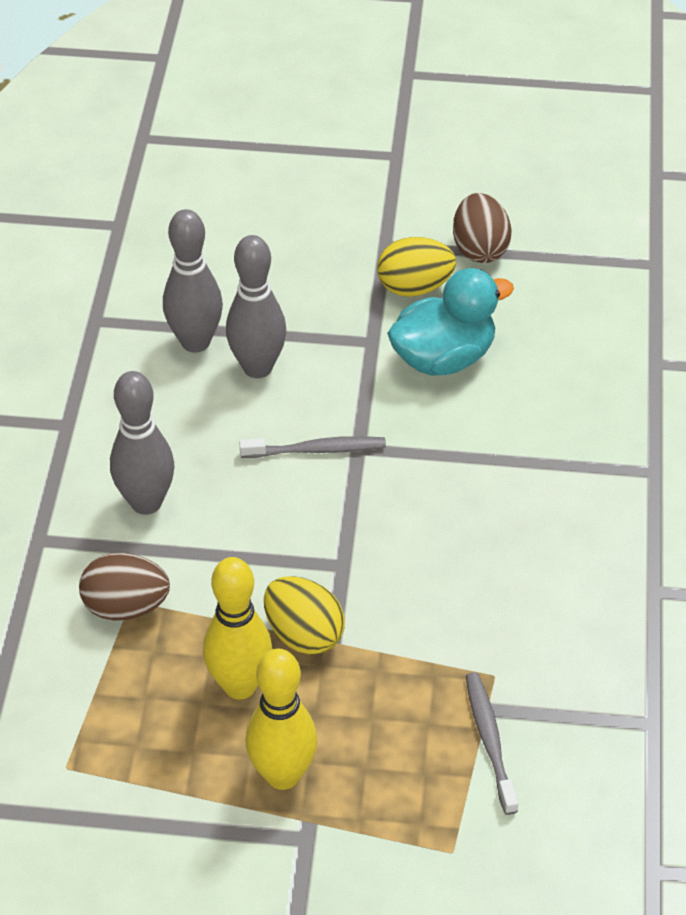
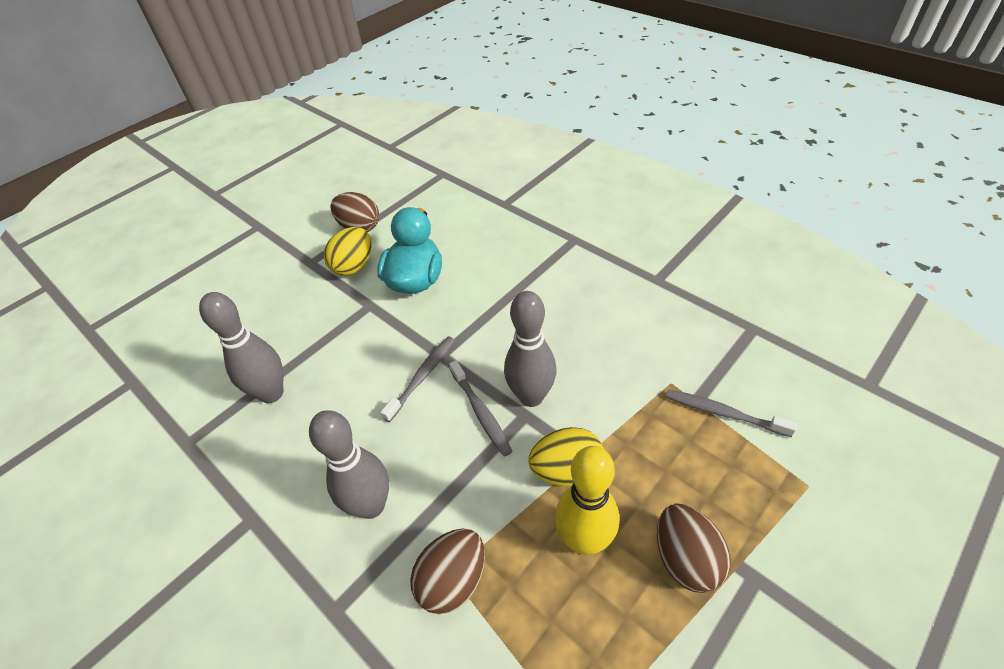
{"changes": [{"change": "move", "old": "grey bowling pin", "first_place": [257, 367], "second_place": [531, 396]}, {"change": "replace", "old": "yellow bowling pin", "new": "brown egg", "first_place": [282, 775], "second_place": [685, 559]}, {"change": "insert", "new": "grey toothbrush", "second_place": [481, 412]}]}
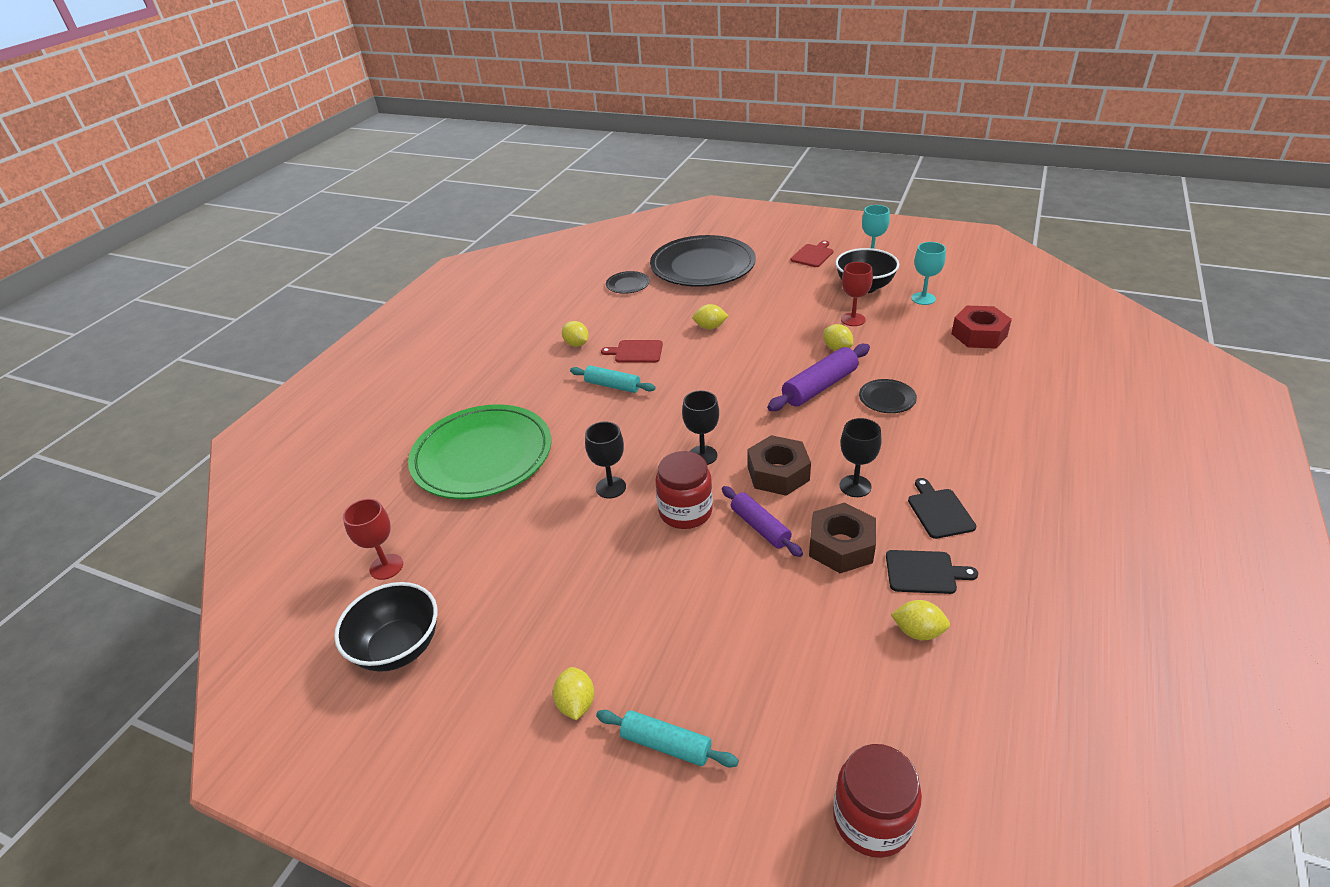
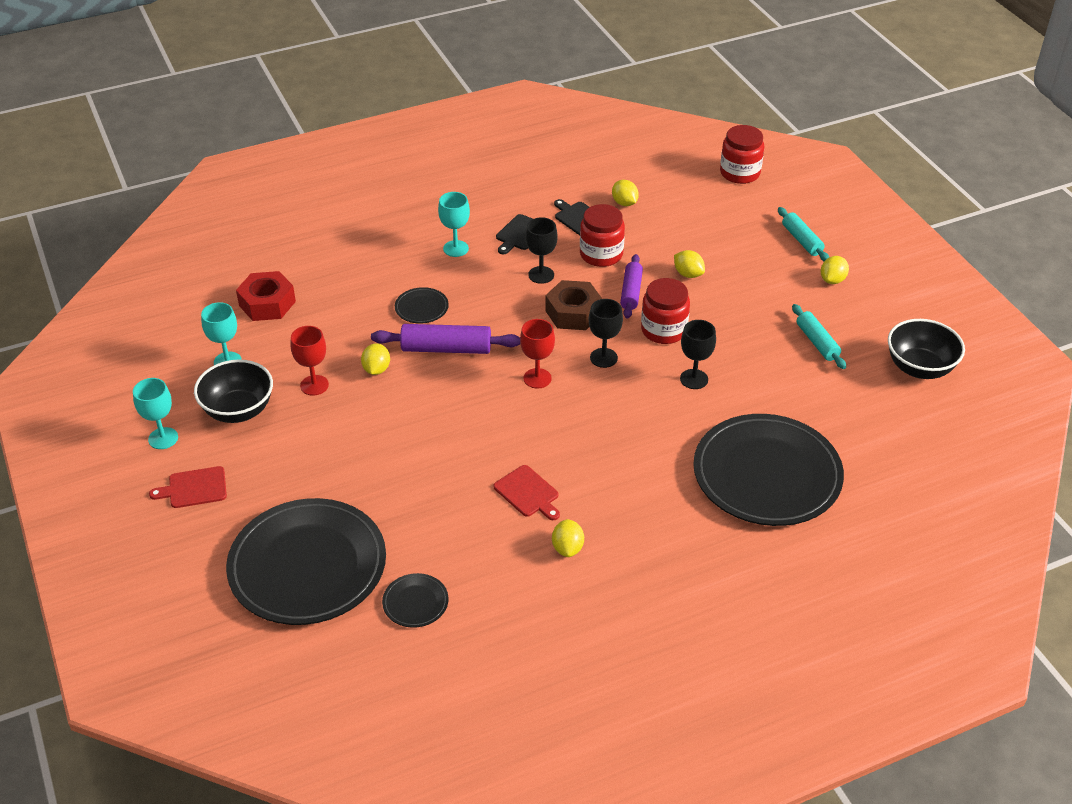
{"changes": [{"change": "move", "old": "red goblet", "first_place": [386, 567], "second_place": [537, 378]}, {"change": "recolor", "old": "green plate", "new": "black plate", "first_place": [482, 456], "second_place": [767, 474]}, {"change": "move", "old": "turquoise rolling pin", "first_place": [612, 386], "second_place": [817, 342]}, {"change": "move", "old": "yellow lemon", "first_place": [710, 327], "second_place": [688, 274]}, {"change": "replace", "old": "brown nut", "new": "red jar", "first_place": [841, 546], "second_place": [601, 254]}, {"change": "insert", "new": "turquoise goblet", "second_place": [456, 248]}]}
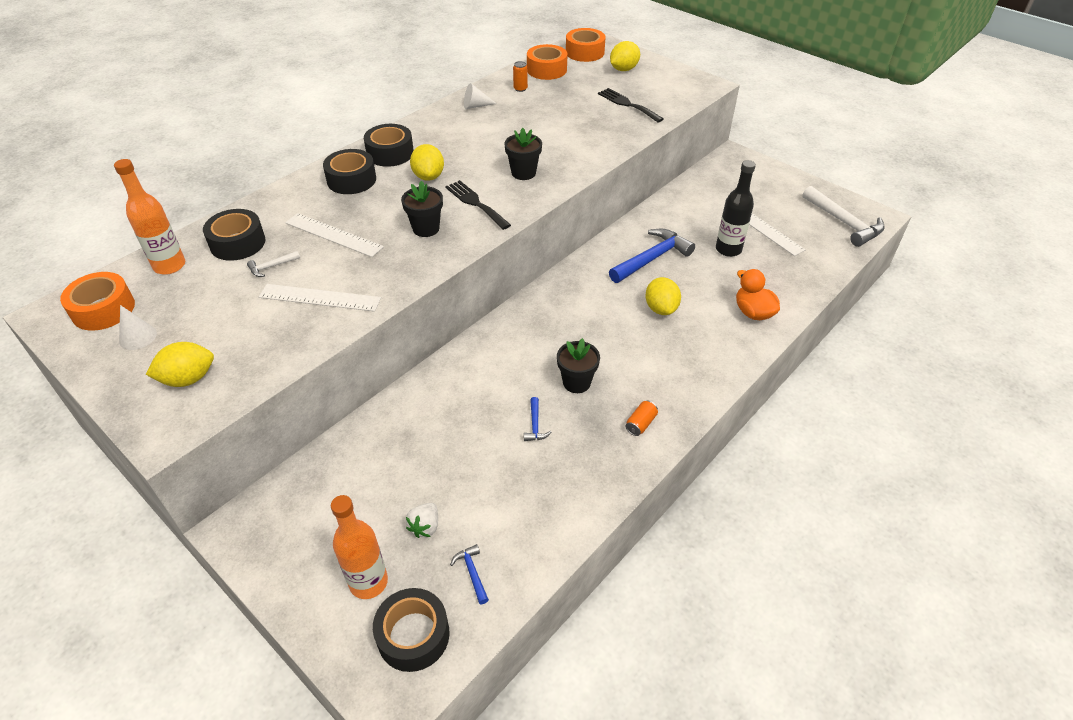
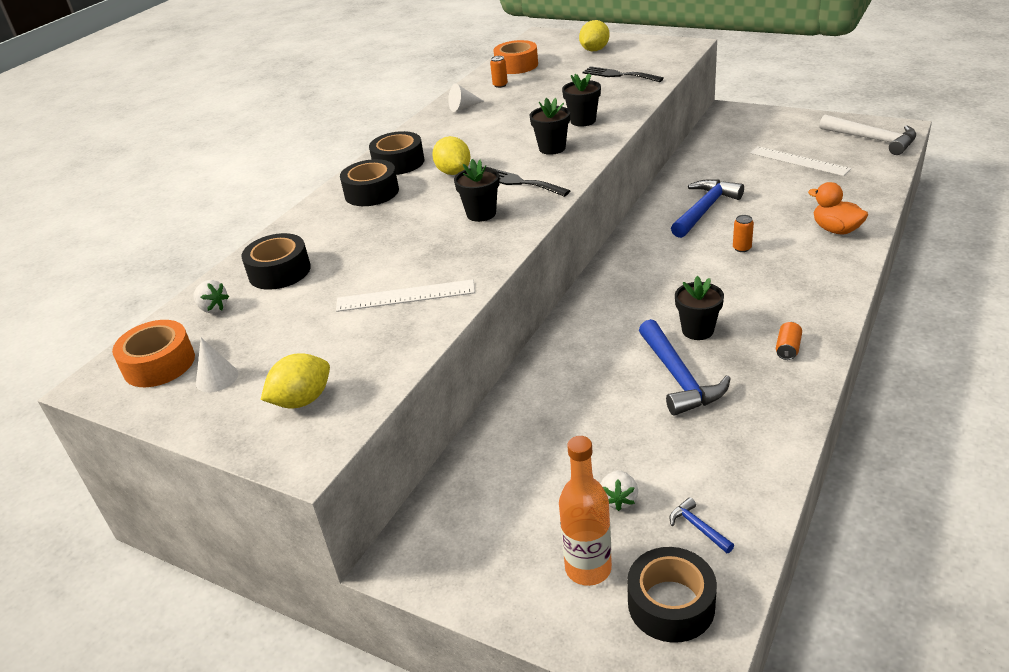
{"changes": [{"change": "replace", "old": "orange bottle", "new": "white strawberry", "first_place": [169, 266], "second_place": [213, 308]}, {"change": "delete", "old": "white hammer", "first_place": [271, 267]}, {"change": "delete", "old": "white ruler", "first_place": [333, 235]}, {"change": "resize", "old": "blue hammer", "first_place": [535, 425], "second_place": [678, 377], "factor": 2.23}, {"change": "delete", "old": "orange tape", "first_place": [585, 52]}, {"change": "replace", "old": "yellow lemon", "new": "orange can", "first_place": [661, 308], "second_place": [742, 248]}, {"change": "delete", "old": "black bottle", "first_place": [728, 249]}, {"change": "insert", "new": "black flower pot", "second_place": [583, 121]}]}
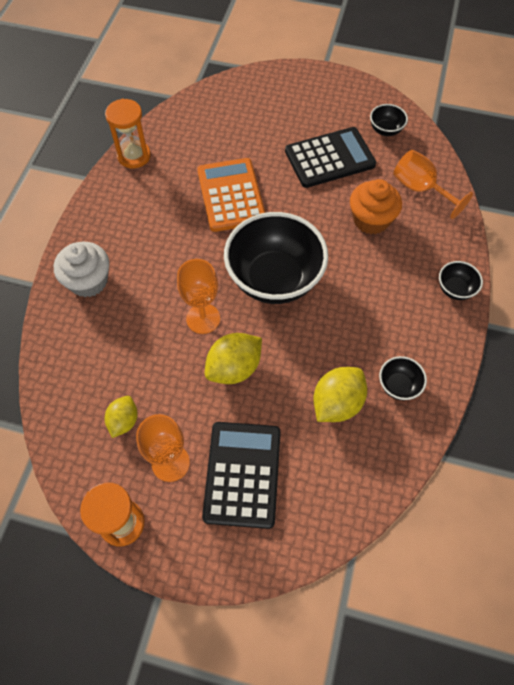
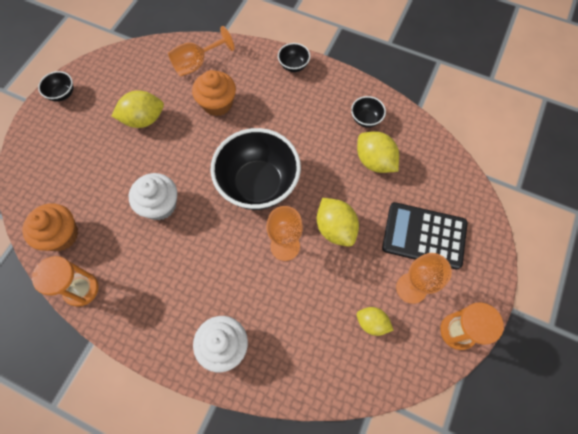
{"changes": [{"change": "replace", "old": "orange calculator", "new": "white cupcake", "first_place": [231, 195], "second_place": [160, 205]}, {"change": "replace", "old": "black calculator", "new": "yellow lemon", "first_place": [329, 158], "second_place": [143, 119]}, {"change": "move", "old": "black bowl", "first_place": [385, 130], "second_place": [62, 94]}, {"change": "insert", "new": "orange cupcake", "second_place": [61, 235]}]}
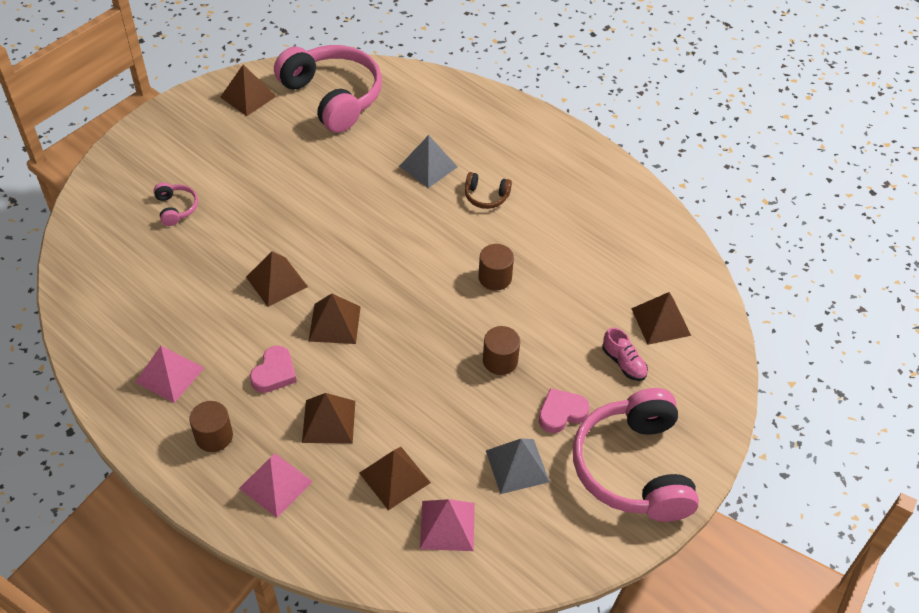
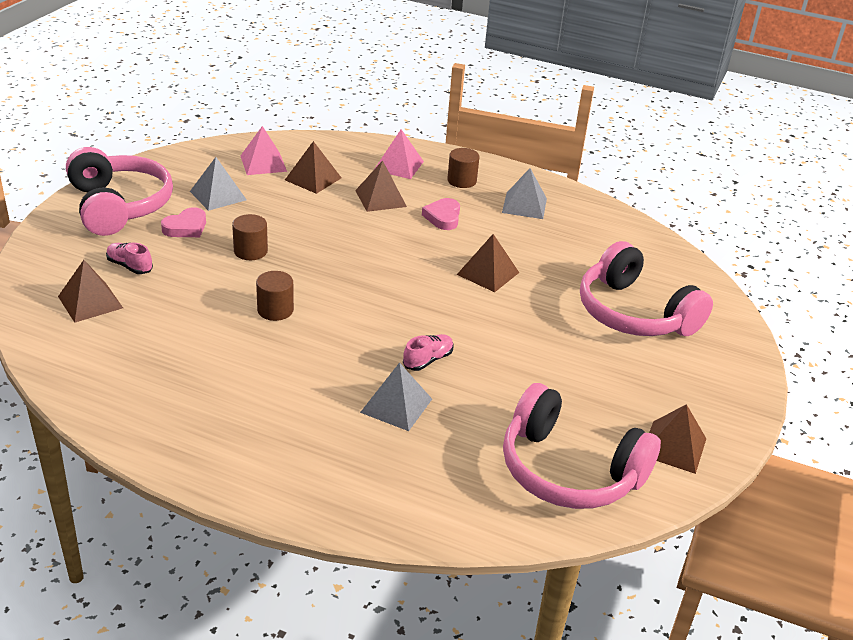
{"changes": [{"change": "recolor", "old": "pink pyramid", "new": "grey pyramid", "first_place": [170, 374], "second_place": [524, 205]}, {"change": "resize", "old": "pink headphones", "first_place": [176, 208], "second_place": [634, 313], "factor": 2.38}, {"change": "delete", "old": "brown pyramid", "first_place": [334, 323]}, {"change": "delete", "old": "brown headphones", "first_place": [486, 196]}, {"change": "insert", "new": "pink shoe", "second_place": [428, 360]}]}
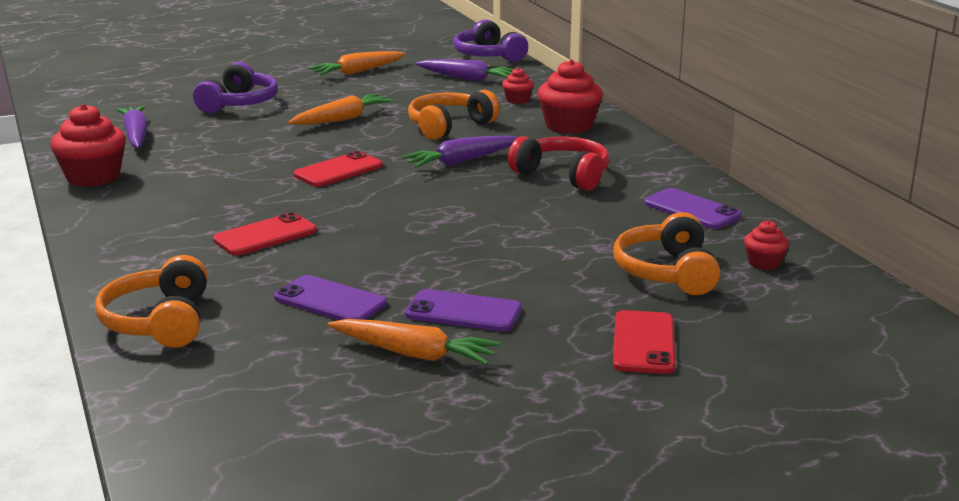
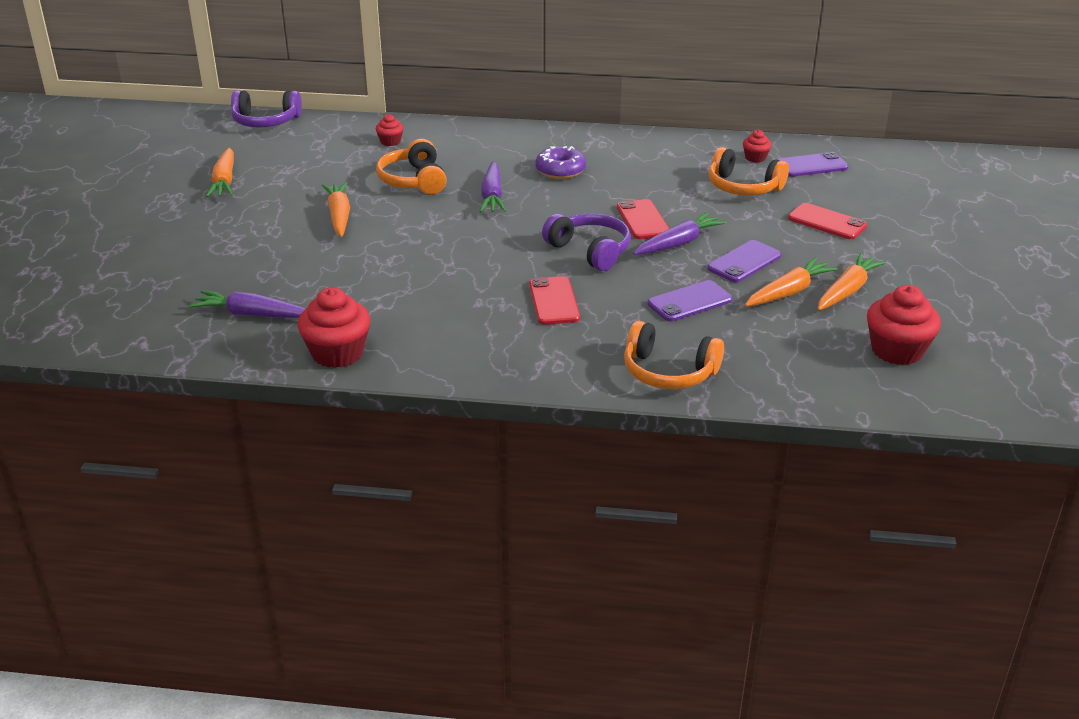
{"changes": [{"change": "move", "old": "purple headphones", "first_place": [239, 103], "second_place": [590, 251]}, {"change": "move", "old": "red phone", "first_place": [338, 170], "second_place": [642, 220]}, {"change": "move", "old": "purple carrot", "first_place": [468, 78], "second_place": [678, 243]}, {"change": "replace", "old": "red headphones", "new": "purple donut", "first_place": [563, 175], "second_place": [560, 170]}, {"change": "move", "old": "red cupcake", "first_place": [569, 126], "second_place": [897, 350]}, {"change": "move", "old": "purple phone", "first_place": [692, 209], "second_place": [811, 165]}, {"change": "insert", "new": "orange carrot", "second_place": [847, 290]}]}
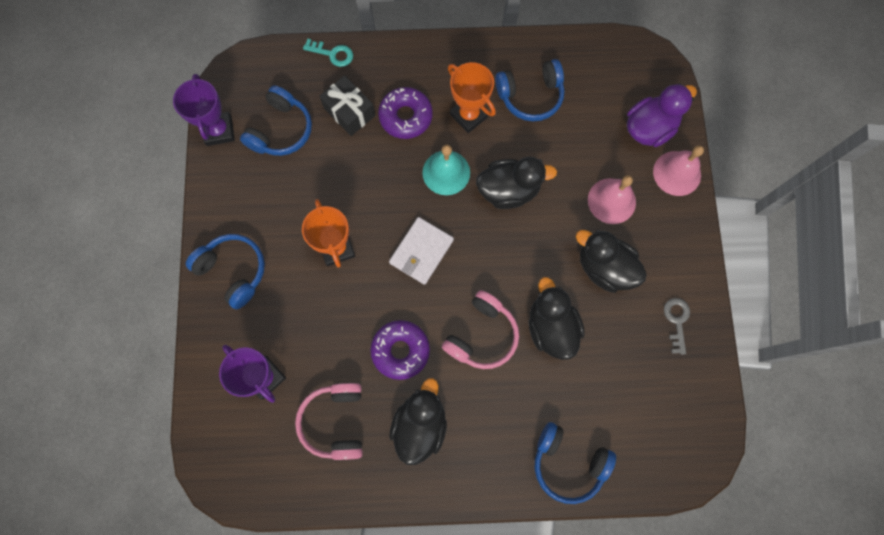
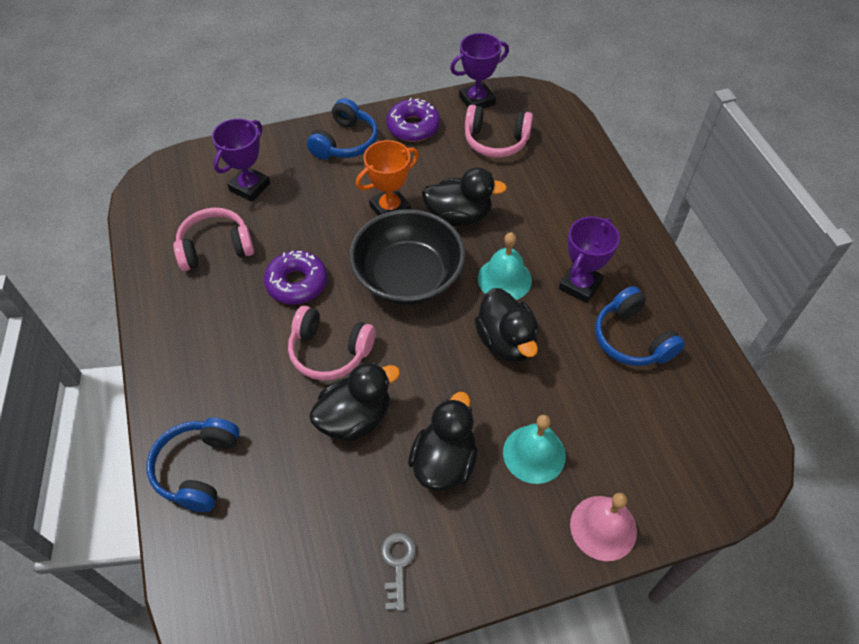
{"changes": [{"change": "recolor", "old": "blue headphones", "new": "pink headphones", "first_place": [281, 130], "second_place": [496, 141]}, {"change": "delete", "old": "turquoise key", "first_place": [332, 54]}, {"change": "delete", "old": "black gift", "first_place": [349, 112]}, {"change": "move", "old": "purple donut", "first_place": [405, 117], "second_place": [413, 127]}, {"change": "replace", "old": "white wallet", "new": "black bowl", "first_place": [421, 251], "second_place": [408, 277]}, {"change": "move", "old": "black duck", "first_place": [420, 425], "second_place": [459, 216]}, {"change": "recolor", "old": "orange trophy", "new": "purple trophy", "first_place": [469, 115], "second_place": [580, 285]}, {"change": "recolor", "old": "pink bell", "new": "turquoise bell", "first_place": [611, 201], "second_place": [534, 454]}, {"change": "delete", "old": "purple duck", "first_place": [649, 128]}, {"change": "rotate", "old": "grey key", "first_place": [676, 321], "second_place": [398, 565], "degrees": -75}]}
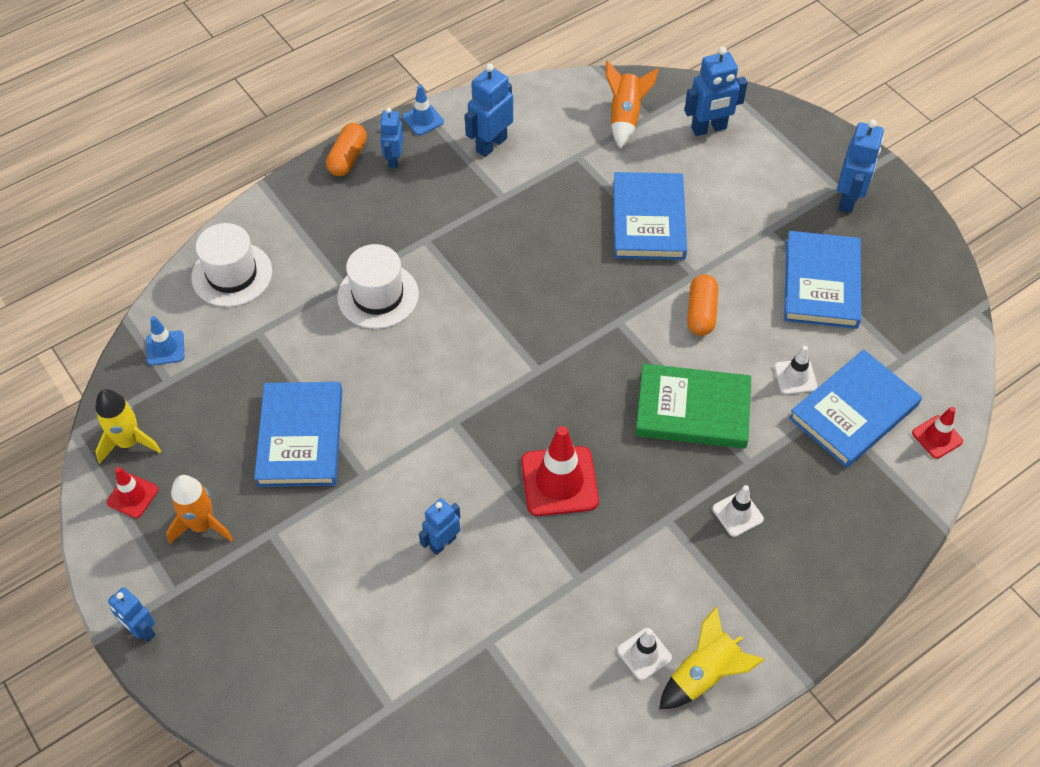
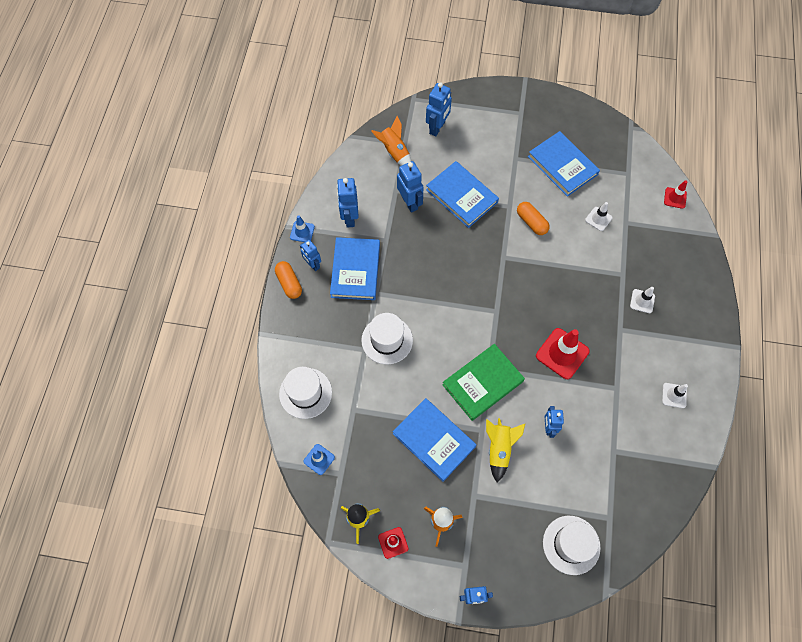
{"changes": [{"change": "move", "old": "green book", "first_place": [692, 409], "second_place": [482, 383]}, {"change": "move", "old": "yellow rocket", "first_place": [704, 674], "second_place": [499, 449]}, {"change": "move", "old": "blue book", "first_place": [853, 411], "second_place": [355, 270]}, {"change": "move", "old": "blue robot", "first_place": [848, 199], "second_place": [410, 202]}, {"change": "insert", "new": "white hat", "second_place": [571, 545]}]}
